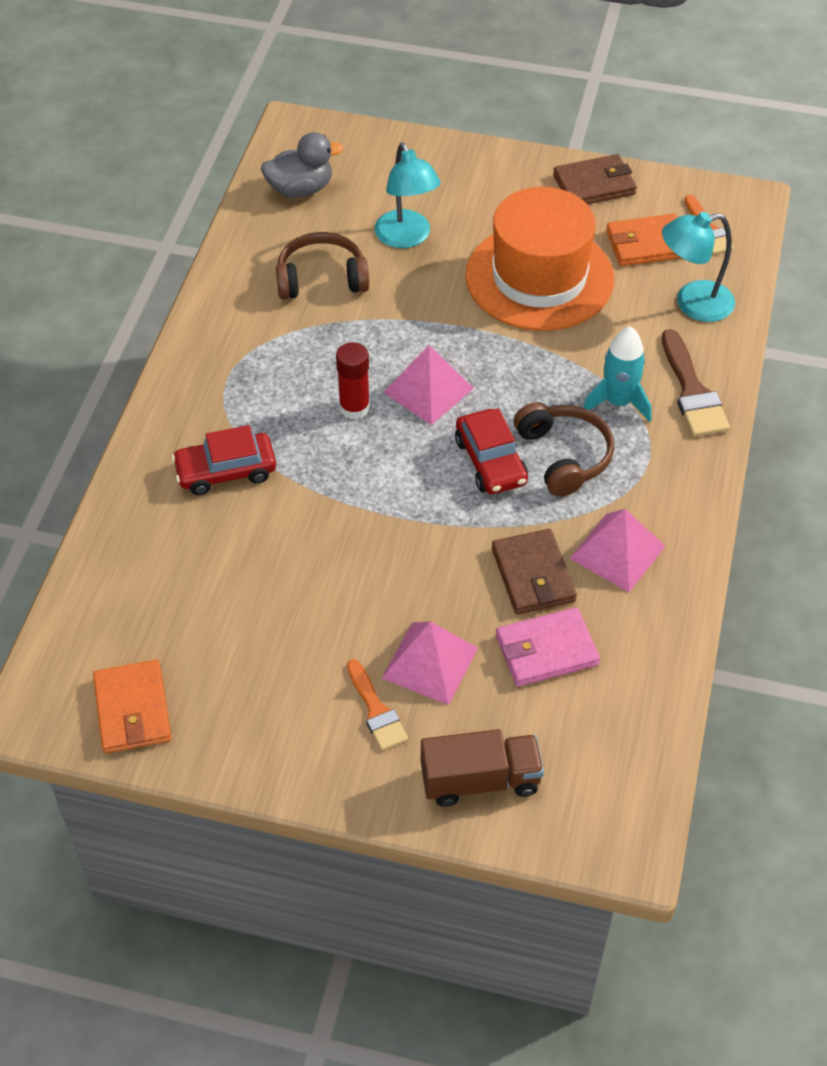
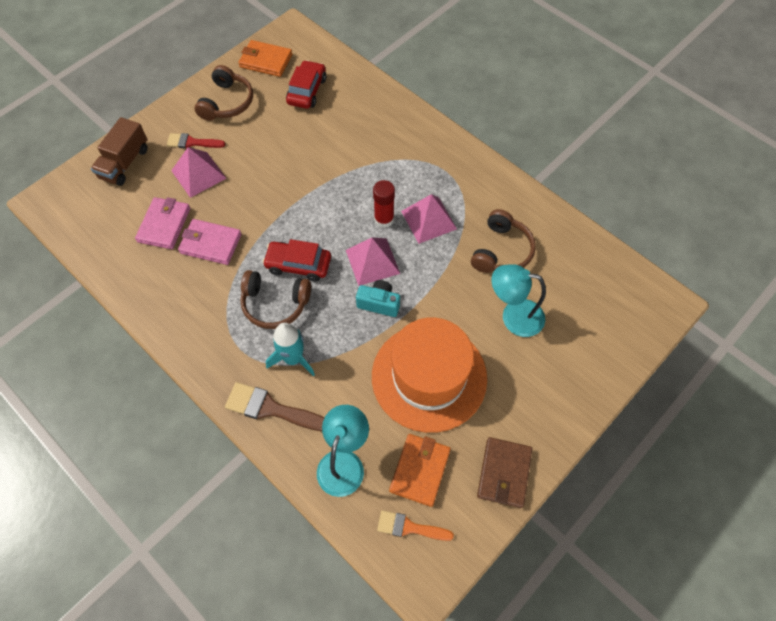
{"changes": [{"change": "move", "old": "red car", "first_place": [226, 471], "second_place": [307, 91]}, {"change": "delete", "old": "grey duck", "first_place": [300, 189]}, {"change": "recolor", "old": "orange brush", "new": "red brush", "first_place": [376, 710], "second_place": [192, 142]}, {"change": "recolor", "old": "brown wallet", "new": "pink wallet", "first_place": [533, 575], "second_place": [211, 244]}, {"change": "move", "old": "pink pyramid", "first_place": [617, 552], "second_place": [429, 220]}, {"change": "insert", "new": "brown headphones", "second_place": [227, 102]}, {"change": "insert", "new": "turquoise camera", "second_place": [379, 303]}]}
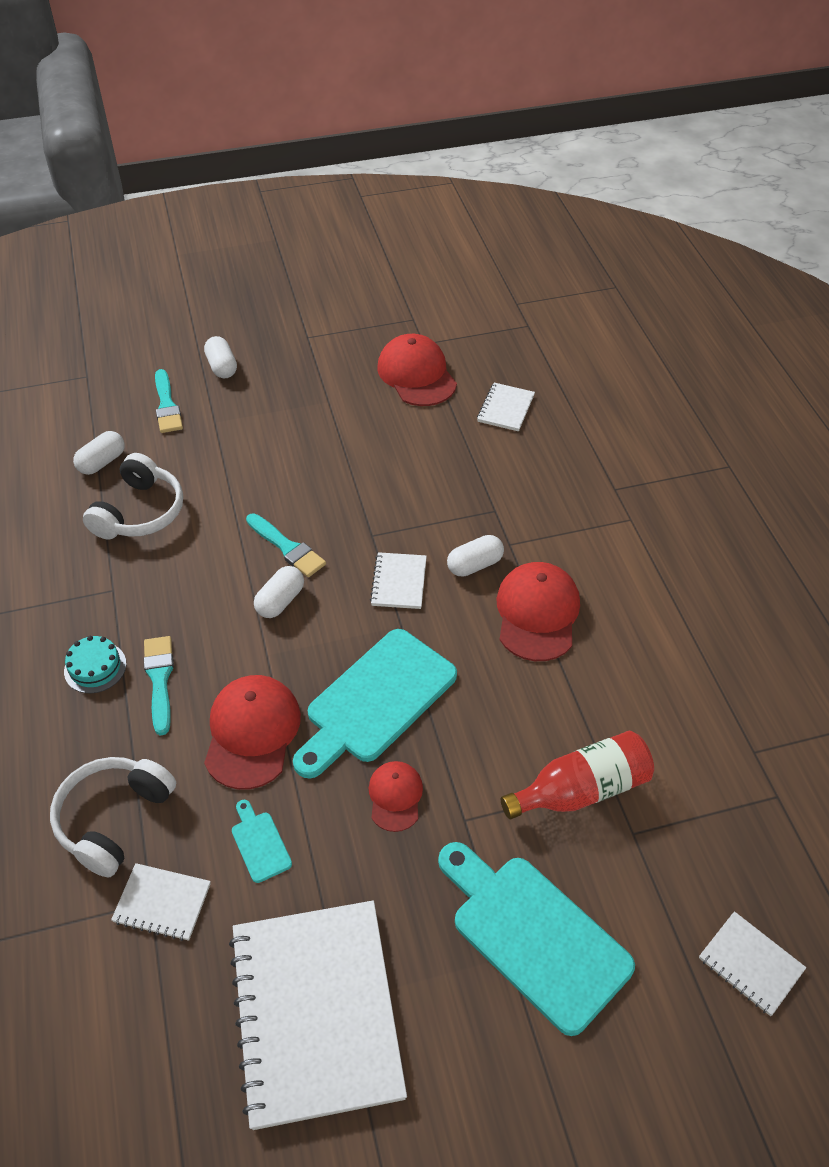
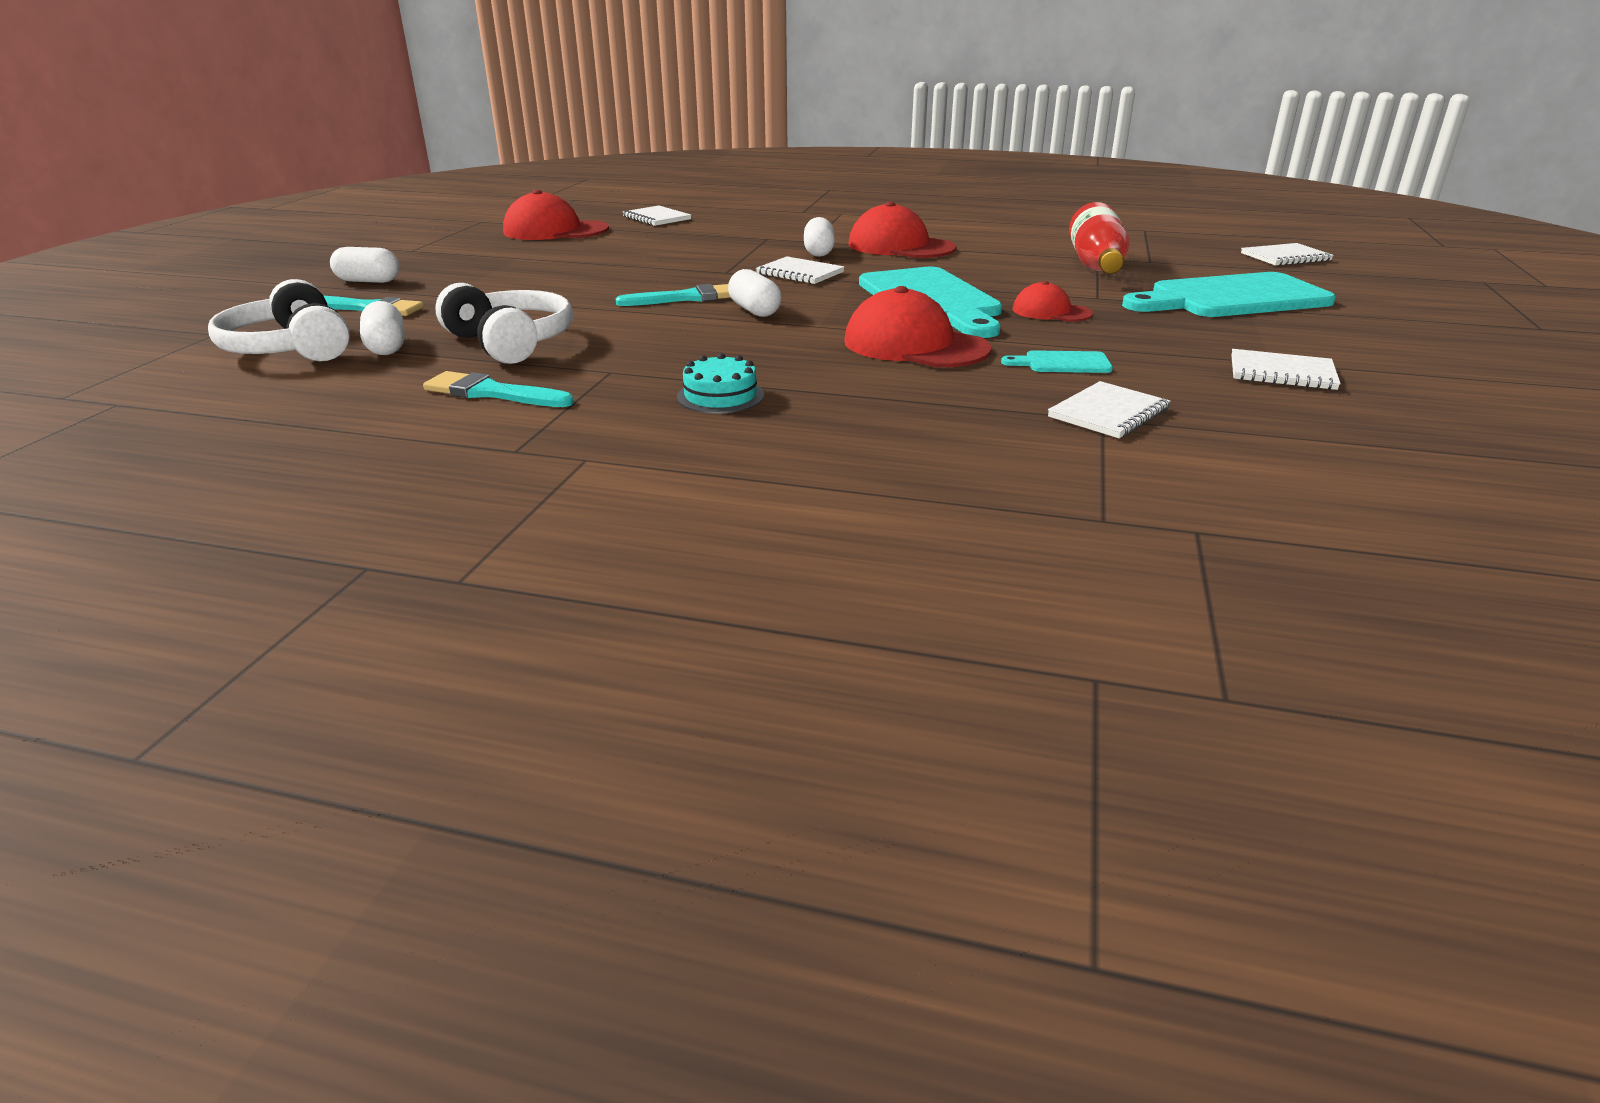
{"changes": [{"change": "move", "old": "white headphones", "first_place": [114, 819], "second_place": [290, 348]}, {"change": "move", "old": "turquoise brush", "first_place": [160, 679], "second_place": [492, 393]}, {"change": "resize", "old": "white notebook", "first_place": [316, 1012], "second_place": [1281, 373], "factor": 0.44}]}
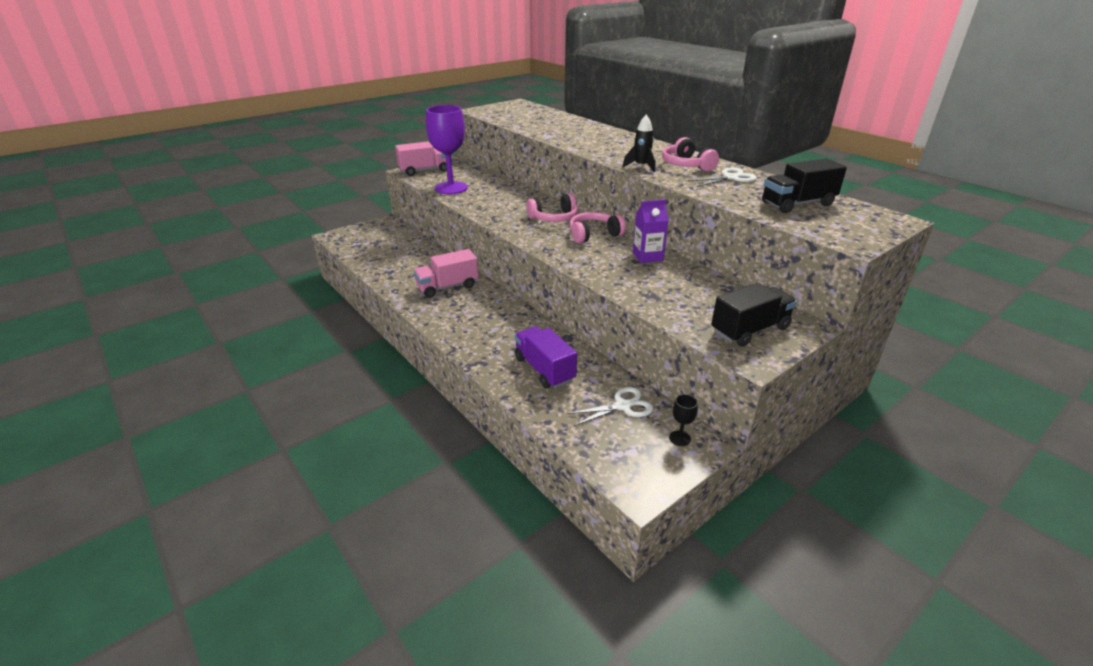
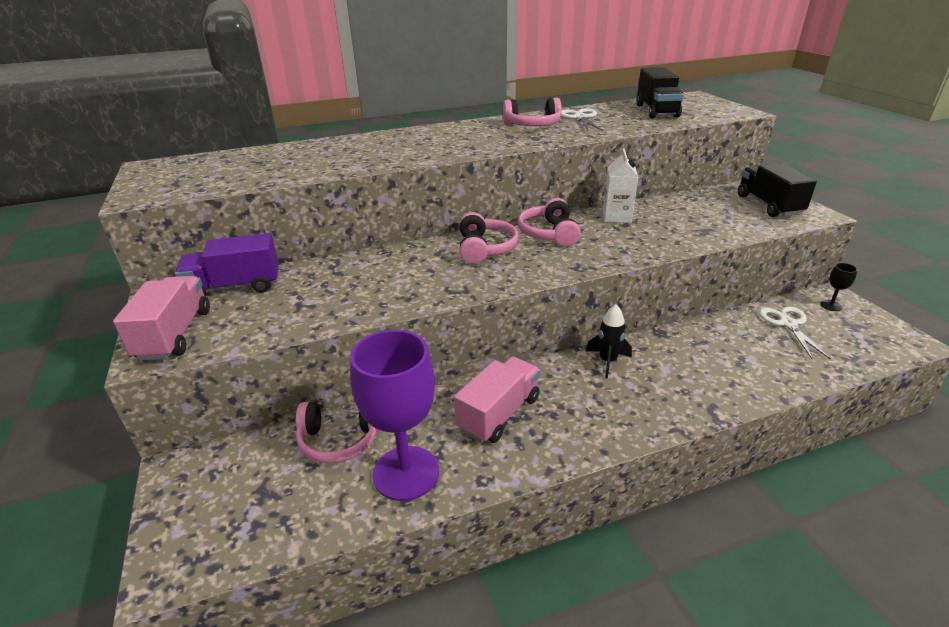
{"changes": [{"change": "rotate", "old": "pink truck", "first_place": [447, 287], "second_place": [499, 414], "degrees": -135}, {"change": "move", "old": "purple goblet", "first_place": [451, 188], "second_place": [406, 473]}, {"change": "move", "old": "purple truck", "first_place": [544, 369], "second_place": [235, 287]}, {"change": "move", "old": "black rocket", "first_place": [641, 166], "second_place": [607, 361]}, {"change": "recolor", "old": "purple carton", "new": "white carton", "first_place": [647, 256], "second_place": [616, 217]}, {"change": "insert", "new": "pink headphones", "second_place": [340, 439]}]}
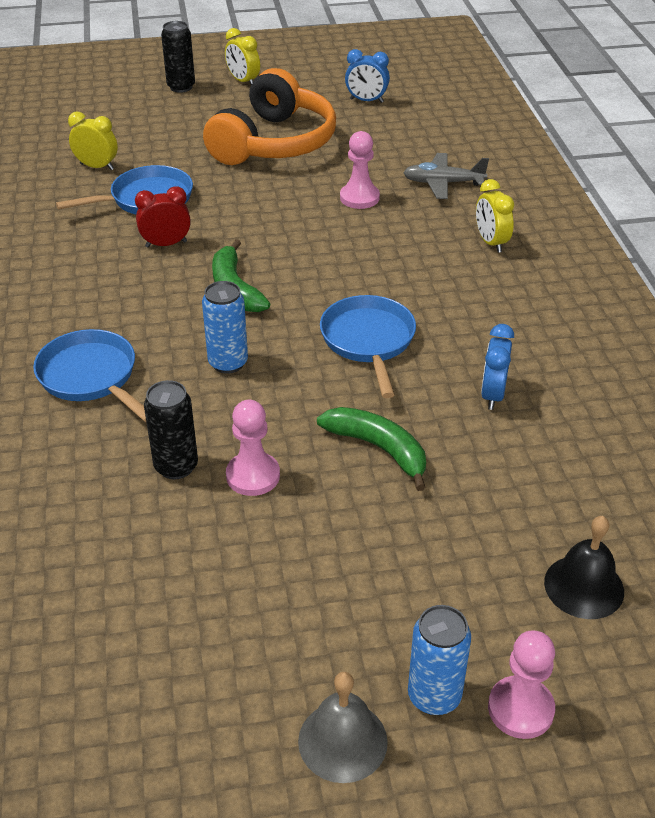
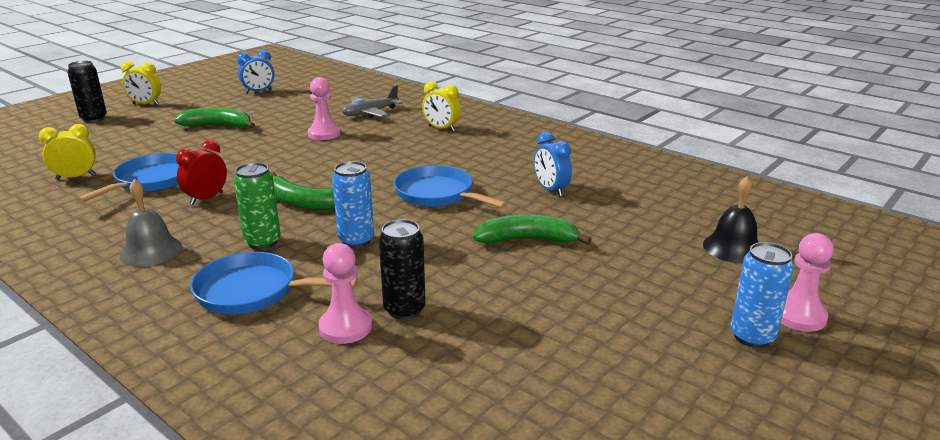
{"changes": [{"change": "replace", "old": "orange headphones", "new": "green banana", "first_place": [274, 143], "second_place": [218, 126]}, {"change": "move", "old": "pink pawn", "first_place": [253, 476], "second_place": [345, 327]}, {"change": "move", "old": "grey bell", "first_place": [342, 741], "second_place": [151, 251]}, {"change": "insert", "new": "green can", "second_place": [262, 242]}]}
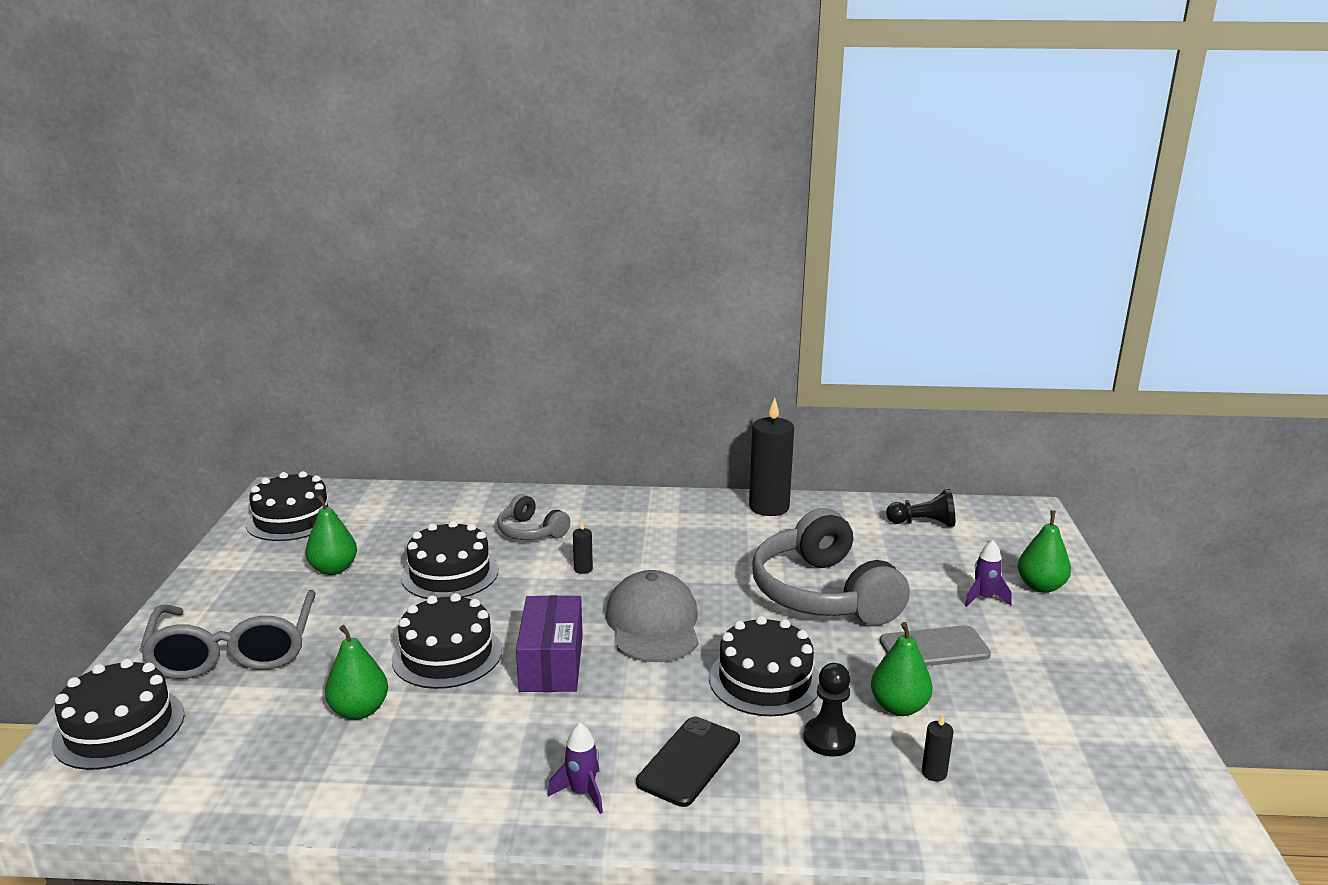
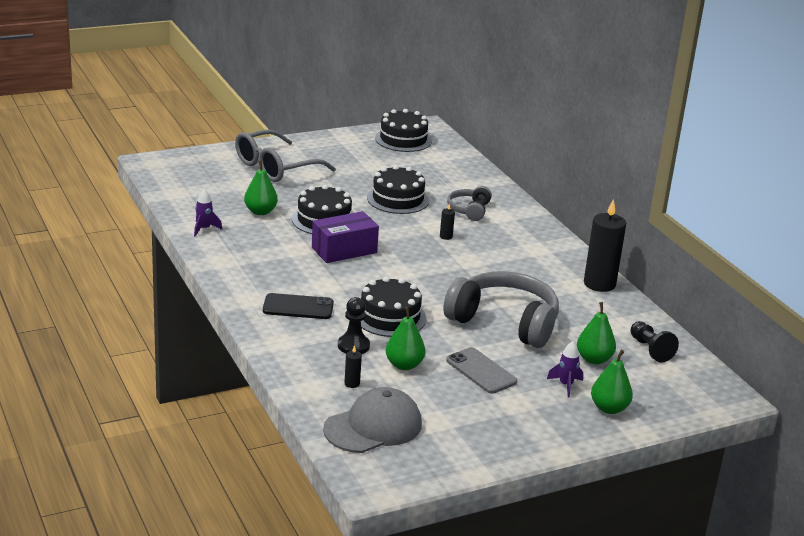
{"changes": [{"change": "delete", "old": "black cake", "first_place": [119, 728]}, {"change": "move", "old": "green pear", "first_place": [334, 569], "second_place": [594, 359]}, {"change": "move", "old": "purple rocket", "first_place": [582, 793], "second_place": [204, 229]}, {"change": "move", "old": "grey cap", "first_place": [653, 623], "second_place": [373, 427]}, {"change": "rotate", "old": "grey headphones", "first_place": [823, 594], "second_place": [504, 322], "degrees": 75}]}
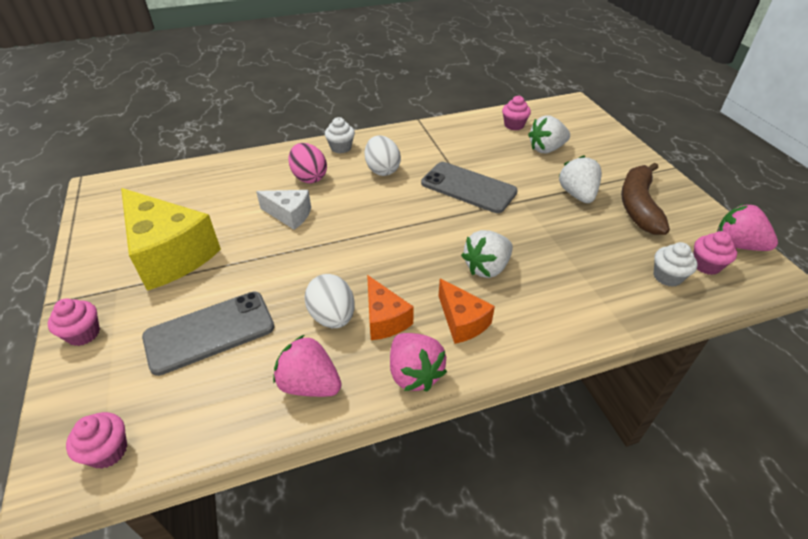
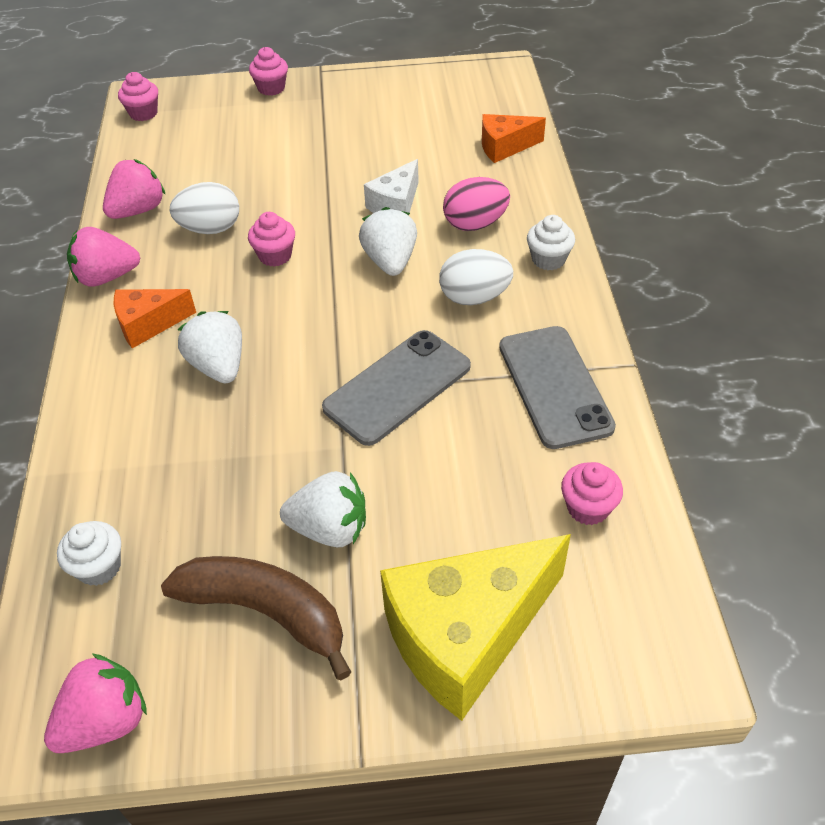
{"changes": [{"change": "move", "old": "yellow cheese", "first_place": [170, 254], "second_place": [466, 635]}, {"change": "move", "old": "grey phone", "first_place": [210, 332], "second_place": [554, 386]}, {"change": "move", "old": "orange cheese", "first_place": [384, 319], "second_place": [505, 147]}, {"change": "move", "old": "white strawberry", "first_place": [546, 149], "second_place": [390, 261]}, {"change": "move", "old": "pink cupcake", "first_place": [706, 265], "second_place": [275, 256]}]}
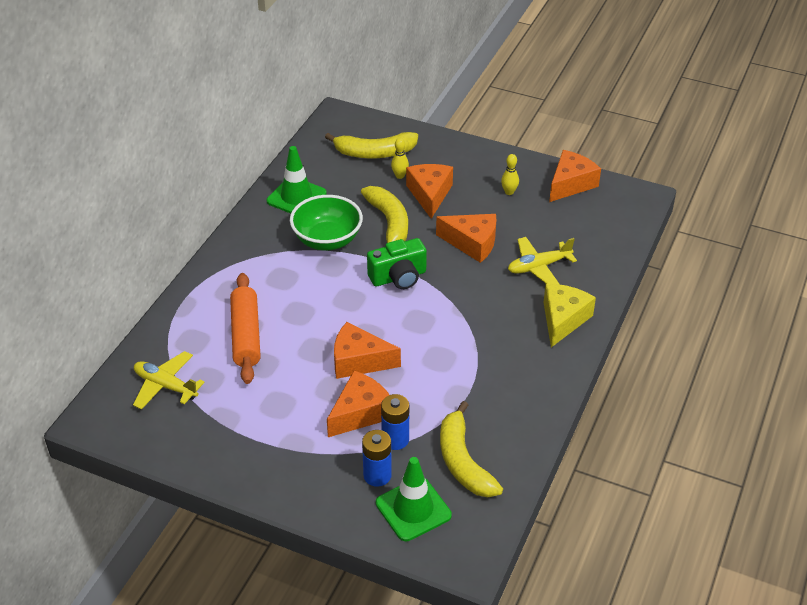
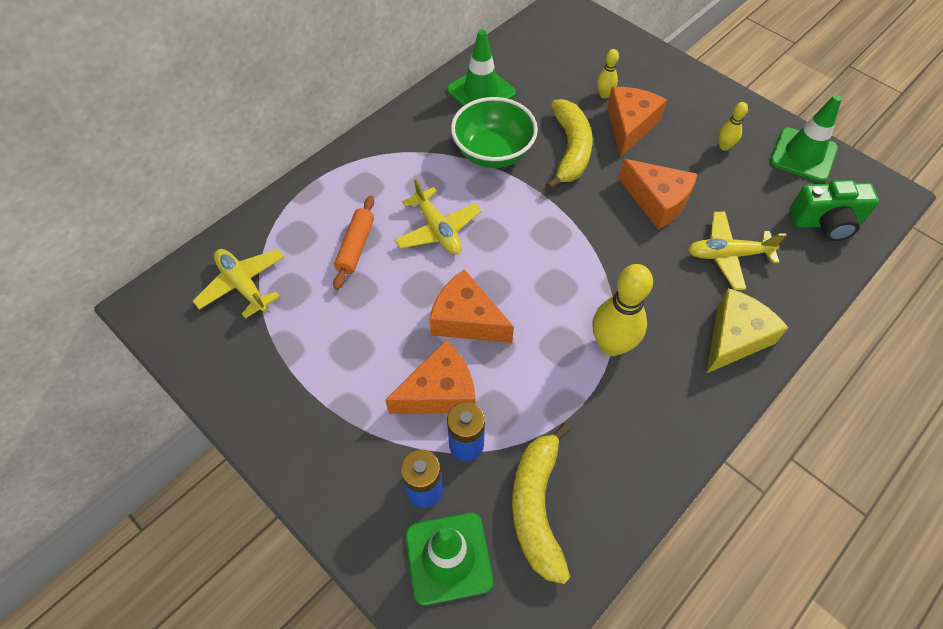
{"changes": [{"change": "resize", "old": "orange rolling pin", "first_place": [246, 335], "second_place": [355, 247], "factor": 0.66}, {"change": "delete", "old": "yellow banana", "first_place": [375, 153]}, {"change": "move", "old": "green camera", "first_place": [398, 277], "second_place": [825, 222]}, {"change": "replace", "old": "orange cheese", "new": "green traffic cone", "first_place": [570, 184], "second_place": [803, 155]}, {"change": "insert", "new": "yellow plane", "second_place": [438, 229]}, {"change": "insert", "new": "yellow bowling pin", "second_place": [611, 345]}]}
